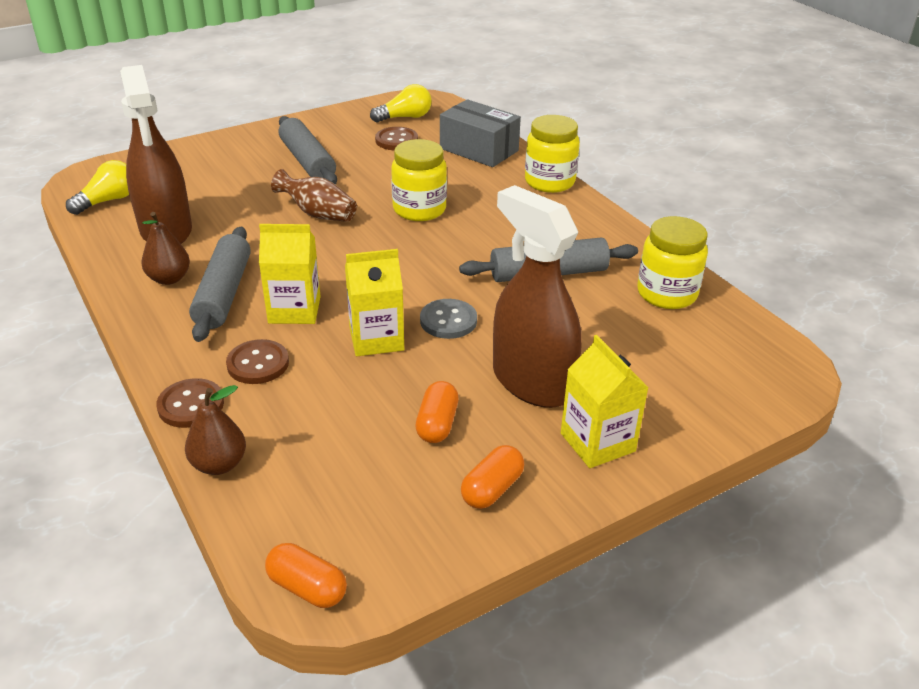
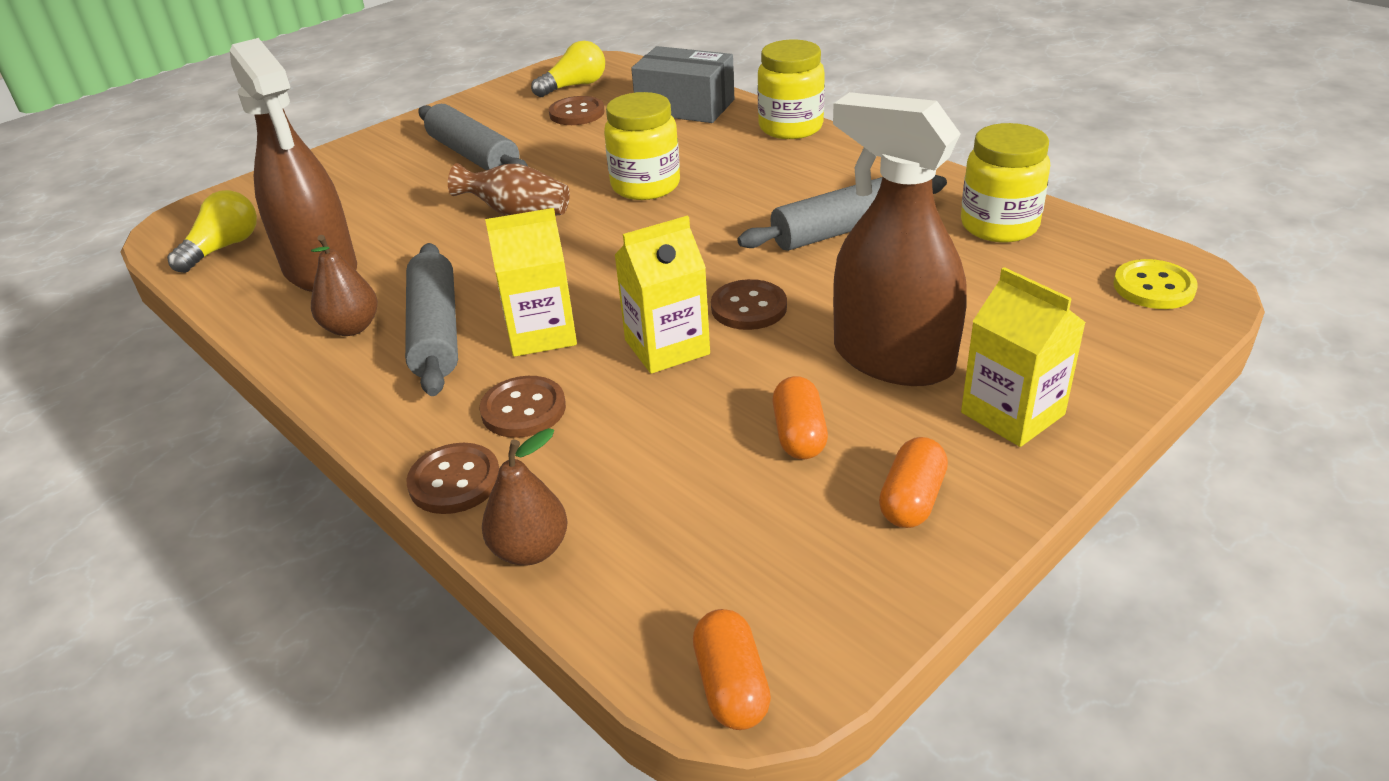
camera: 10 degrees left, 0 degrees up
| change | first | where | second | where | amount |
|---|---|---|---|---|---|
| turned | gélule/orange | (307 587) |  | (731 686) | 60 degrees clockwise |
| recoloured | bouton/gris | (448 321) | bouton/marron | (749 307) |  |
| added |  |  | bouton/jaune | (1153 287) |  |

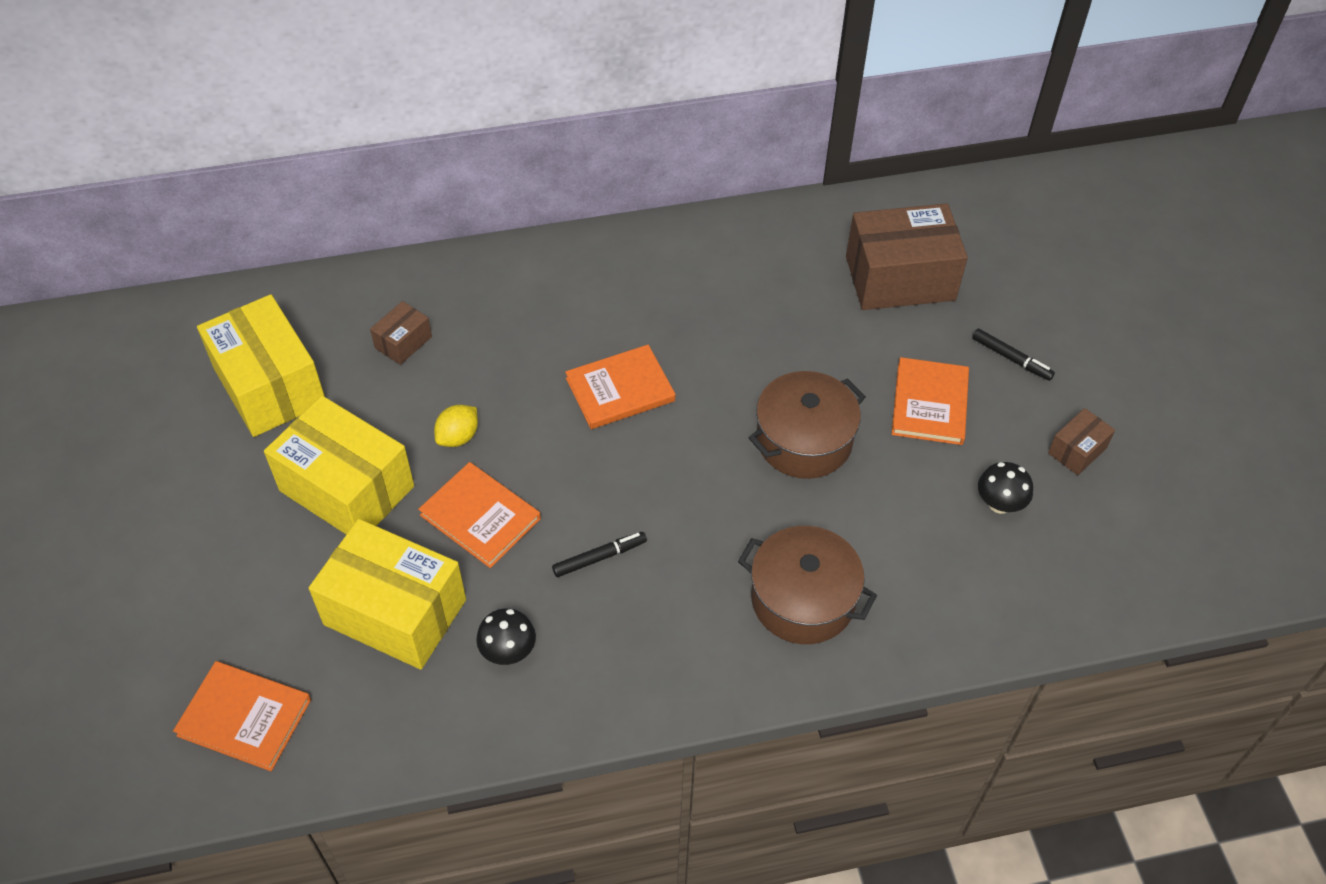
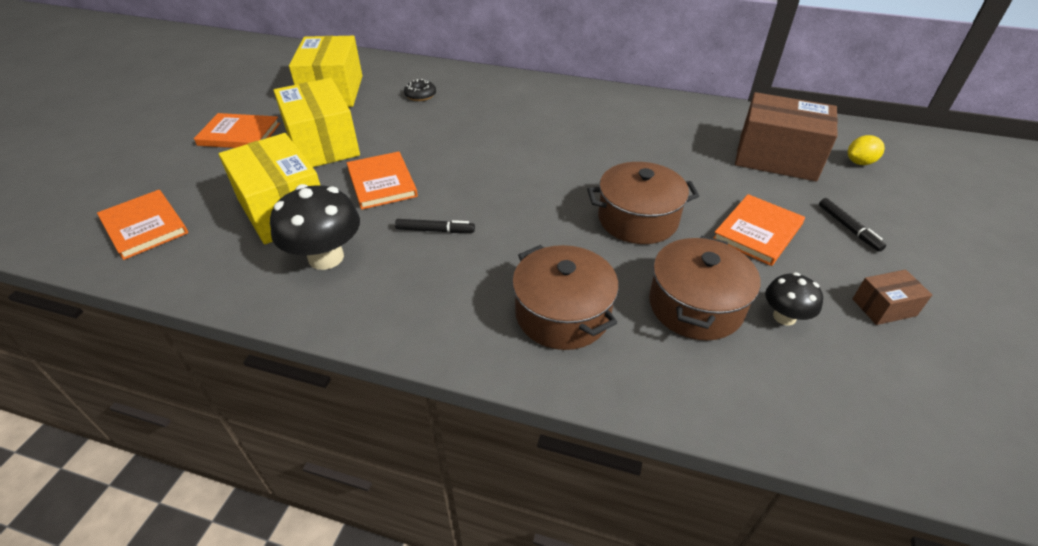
camera: 30 degrees right, 10 degrees down
| change | first | where | second | where | amount |
|---|---|---|---|---|---|
| replaced | boîte/marron | (403 342) | beignet/noir | (420 95) |  |
| moved | citron/jaune | (458 437) |  | (859 162) |  |
| resized | champignon/noir | (508 651) |  | (326 257) | x1.75 |
| moved | livre/orange | (620 390) |  | (239 134) |  |
| added |  |  | marmite/marron | (695 305) |  |

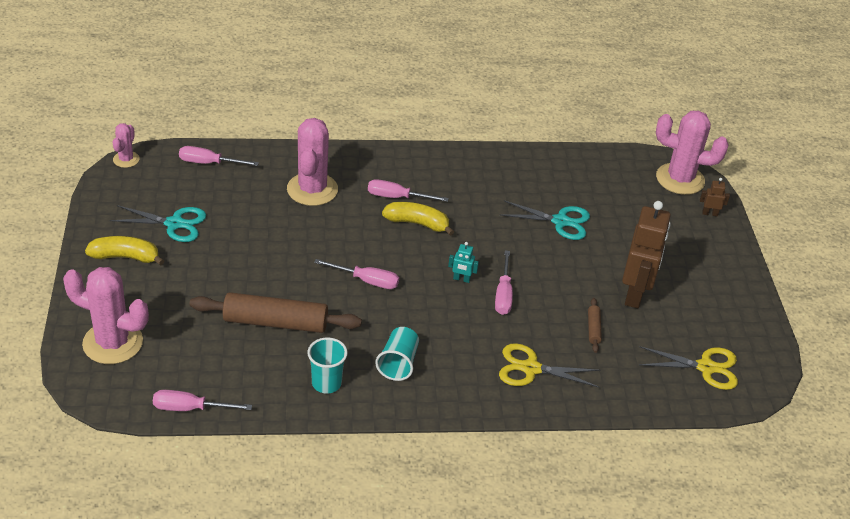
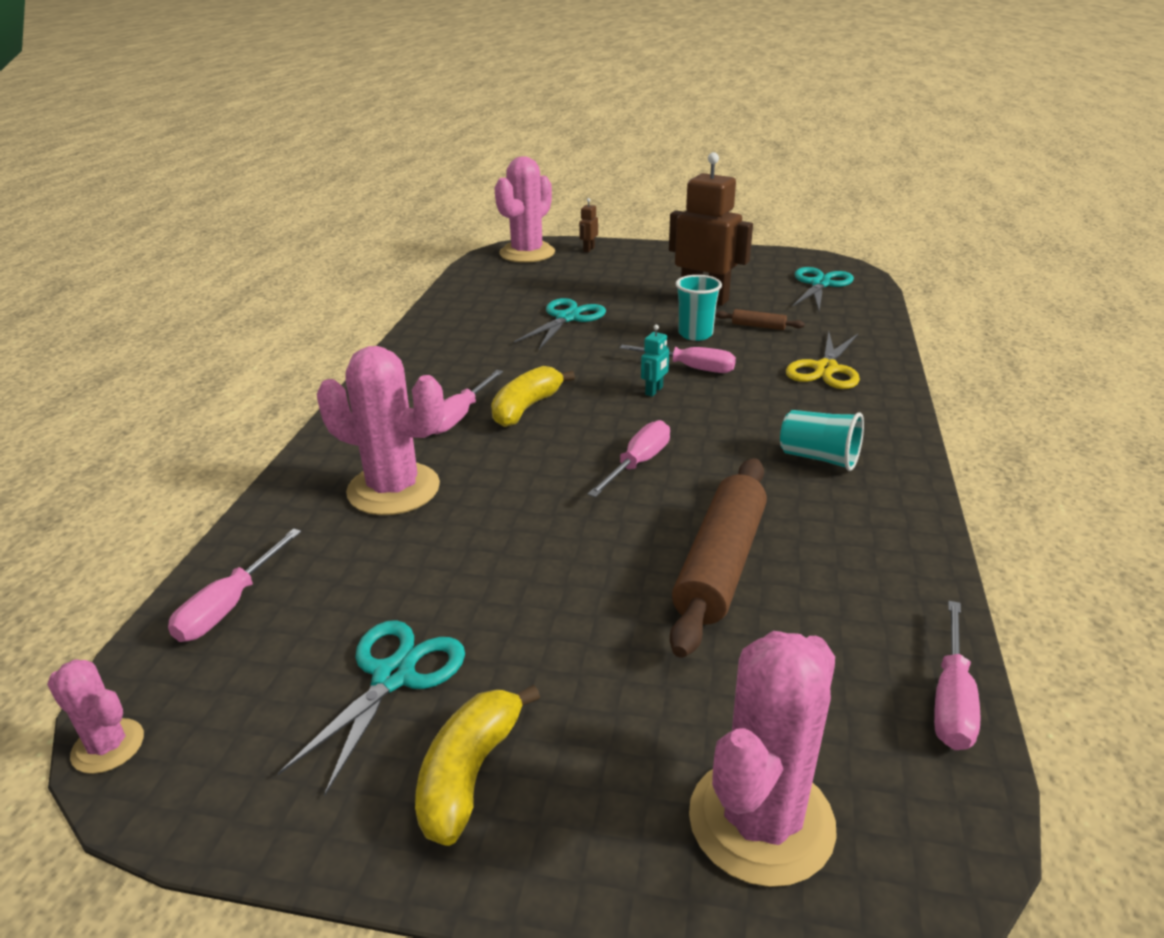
camera: 70 degrees left, 10 degrees down
| change | first | where | second | where | amount |
|---|---|---|---|---|---|
| moved | gobelet/turquoise | (326 383) |  | (695 334) |  |
| recoloured | ciseaux/jaune | (706 367) | ciseaux/turquoise | (820 284) |  |

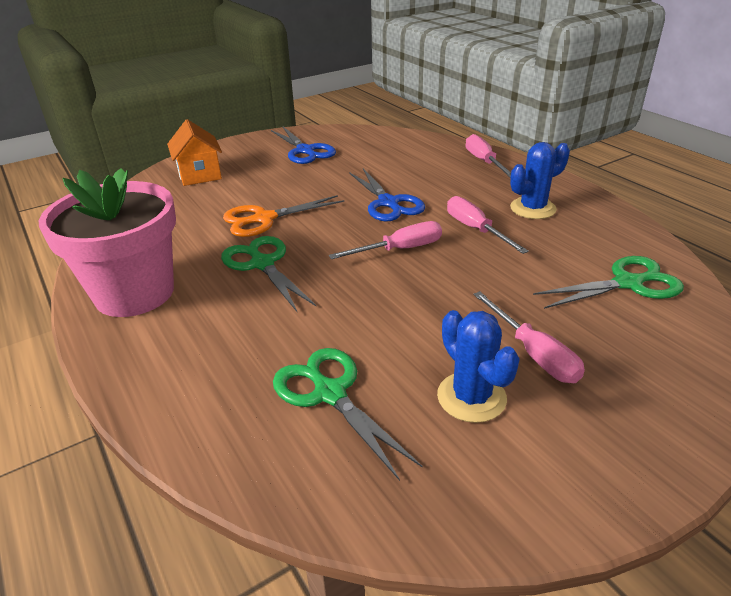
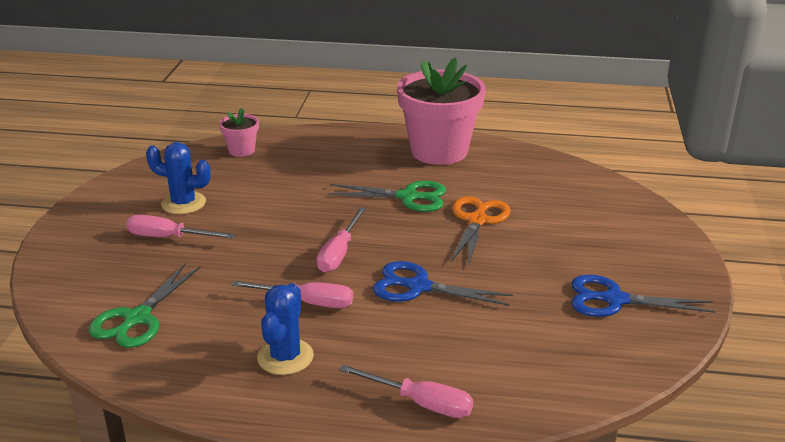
camera: 130 degrees right, 5 degrees down
| change | first | where | second | where | amount |
|---|---|---|---|---|---|
| removed | maison/orange | (199 175) |  |  |  |
| removed | ciseaux/vert | (330 393) |  |  |  |
| added |  |  | pot de fleurs/rose | (241 150) |  |

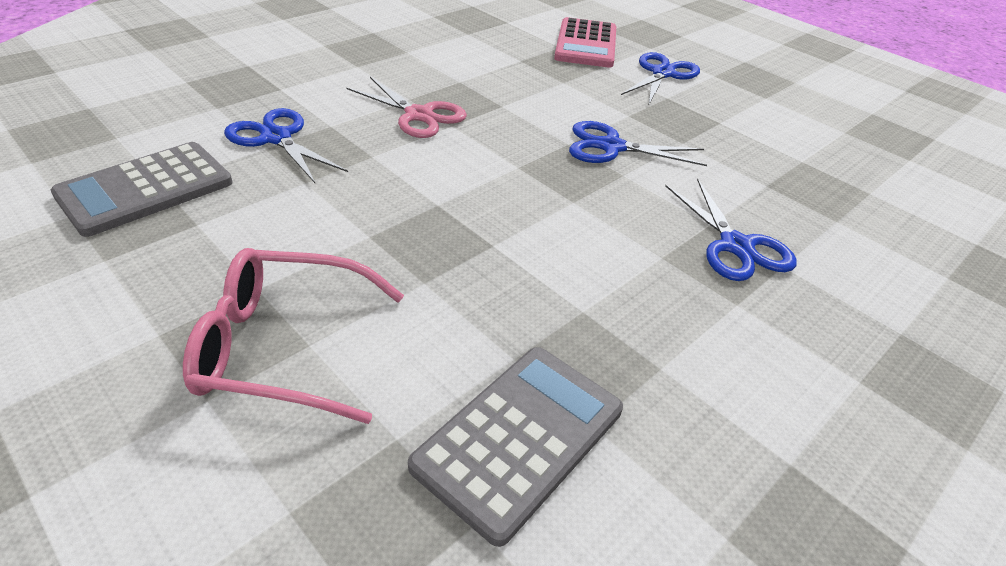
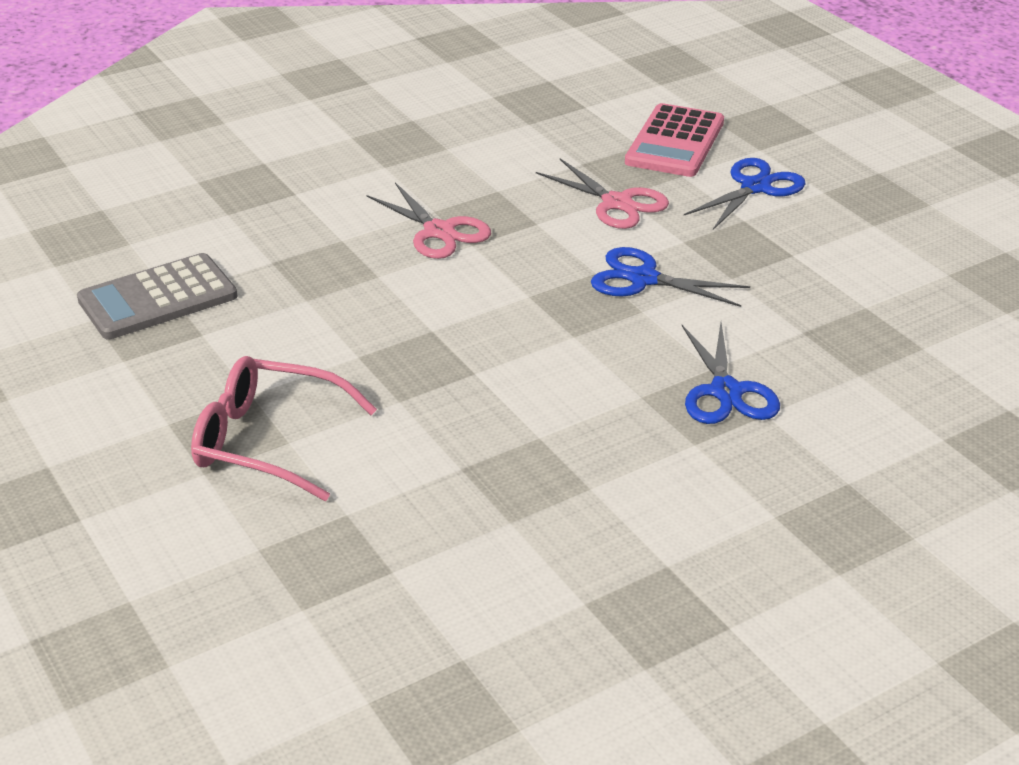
camera: 15 degrees right, 5 degrees down
| change | first | where | second | where | amount |
|---|---|---|---|---|---|
| removed | ciseaux/bleu | (276 138) |  |  |  |
| removed | calculatrice/gris | (519 438) |  |  |  |
| added |  |  | ciseaux/rose | (616 203) |  |

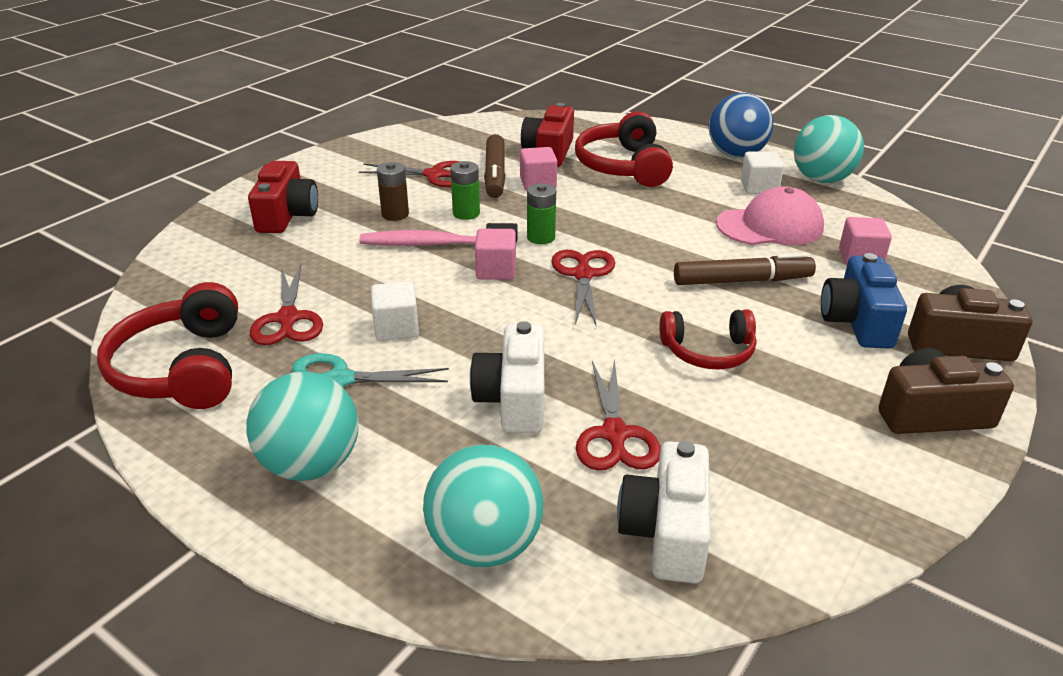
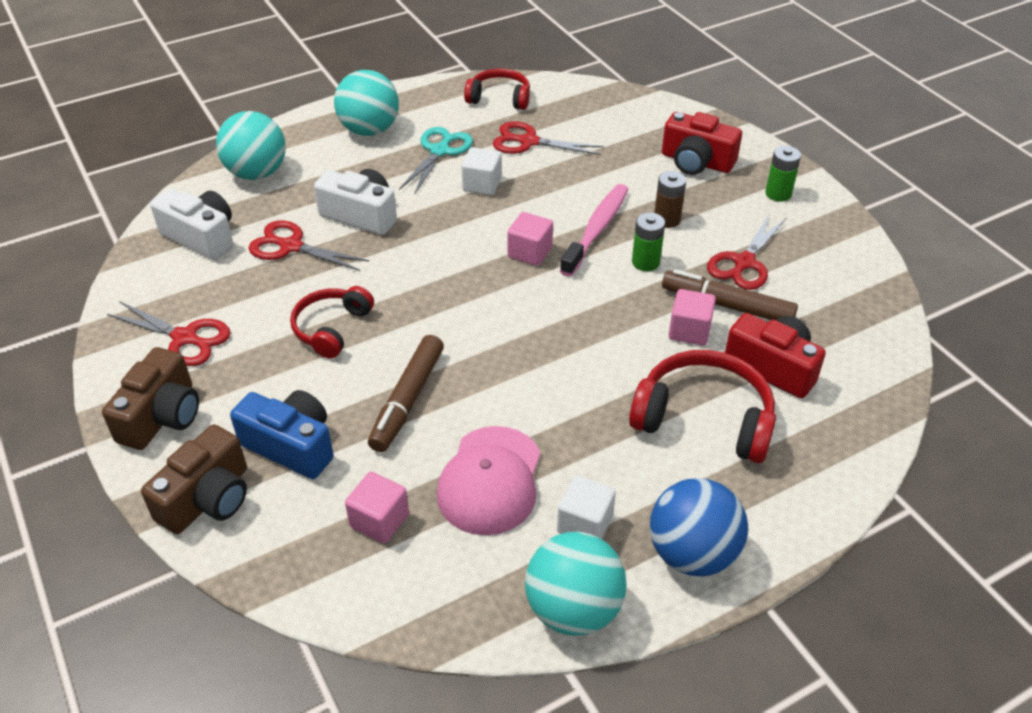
camera: 115 degrees right, 10 degrees up
| change | first | where | second | where | amount |
|---|---|---|---|---|---|
| resized | casque audio/rouge | (183 368) |  | (499 98) | x0.64 |
| moved | pile/vert | (541 237) |  | (778 194) |  |
| moved | ciseaux/rouge | (583 274) |  | (185 338) |  |

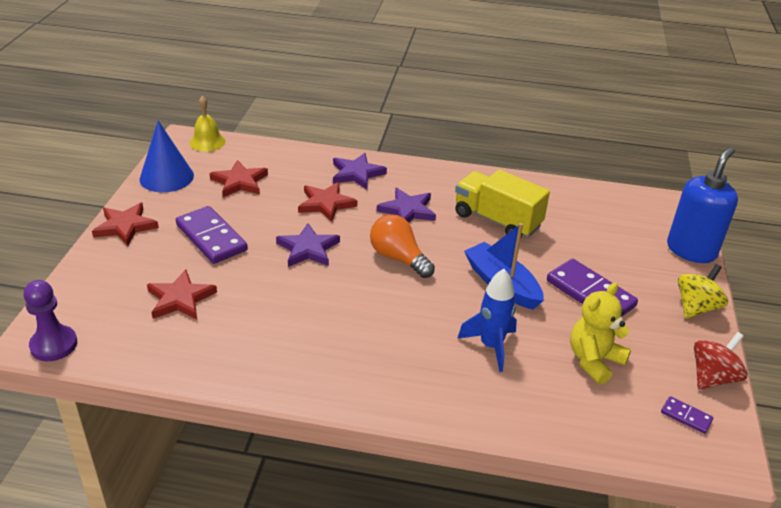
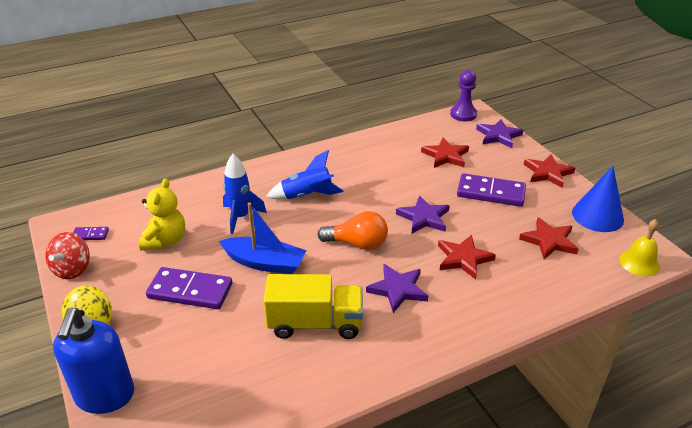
camera: 145 degrees right, 0 degrees up
| change | first | where | second | where | amount |
|---|---|---|---|---|---|
| moved | étoile/violet | (357 173) |  | (498 136) |  |
| added |  |  | fusée/bleu | (307 196) |  |

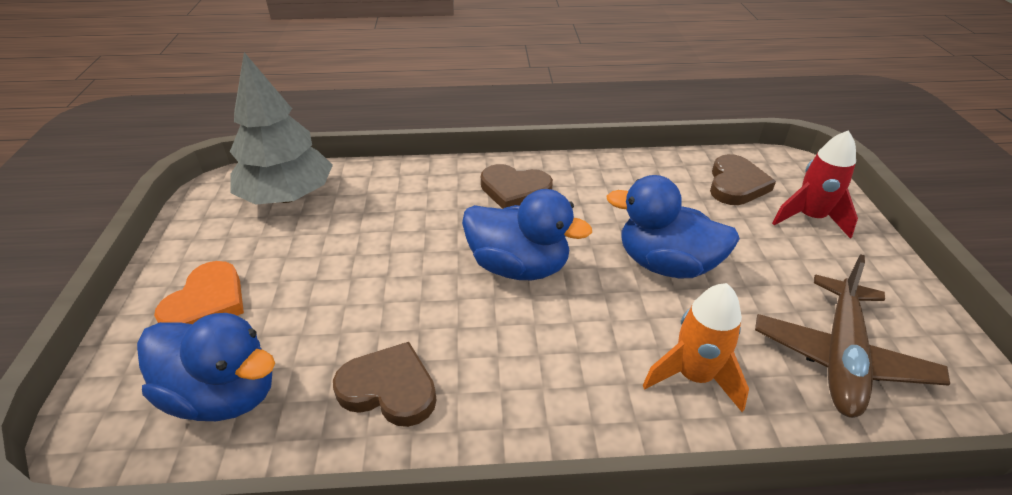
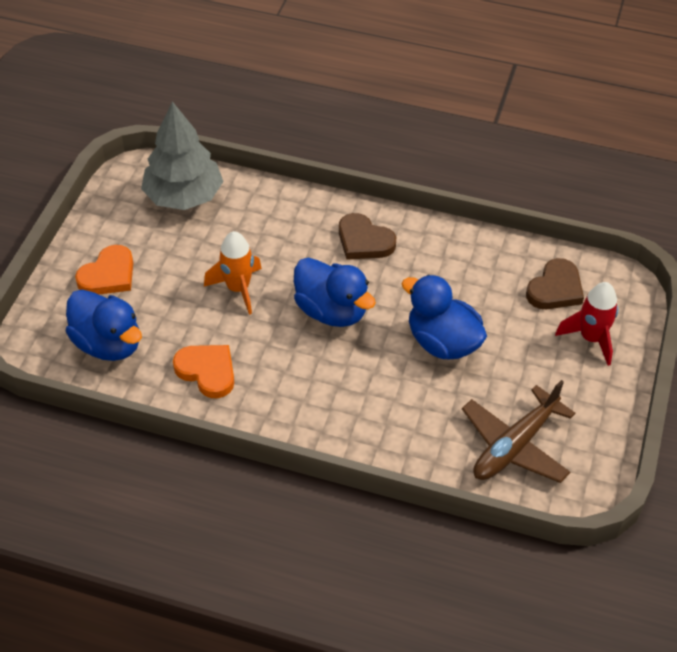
camera: 20 degrees right, 10 degrees up
| change | first | where | second | where | amount |
|---|---|---|---|---|---|
| recoloured | cœur/marron | (389 389) | cœur/orange | (207 371) |  |
| moved | fusée/orange | (694 376) |  | (238 289) |  |

